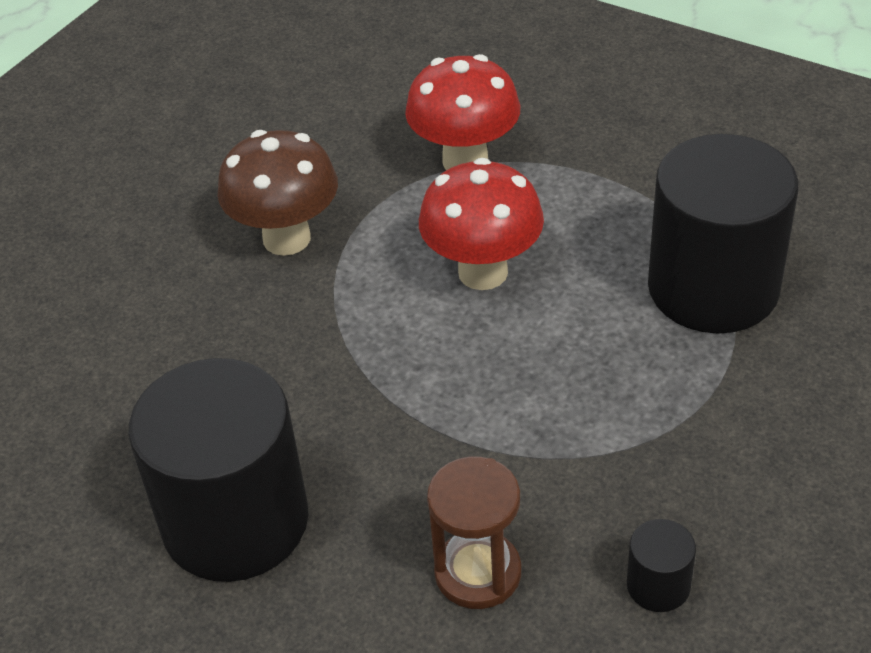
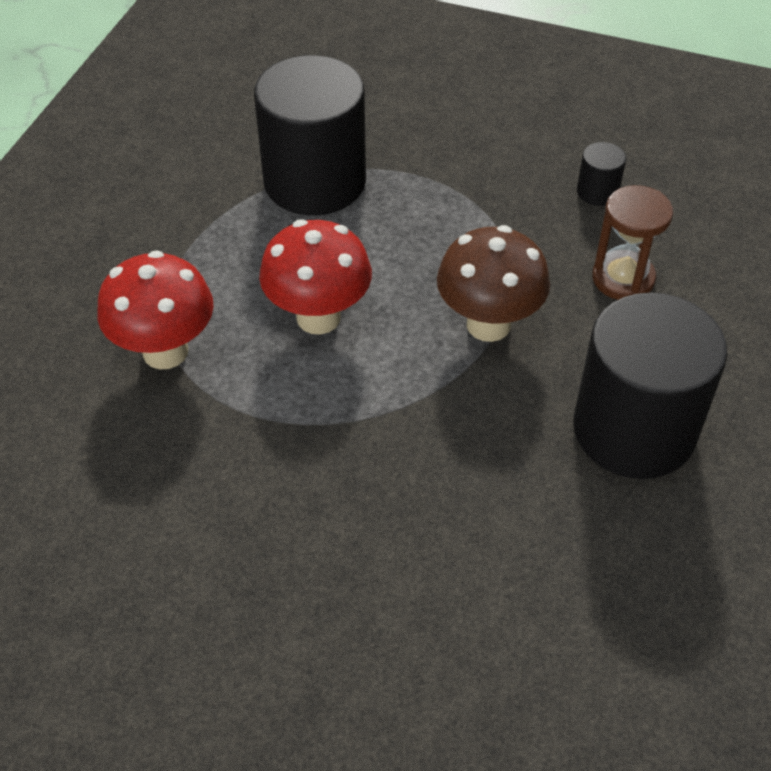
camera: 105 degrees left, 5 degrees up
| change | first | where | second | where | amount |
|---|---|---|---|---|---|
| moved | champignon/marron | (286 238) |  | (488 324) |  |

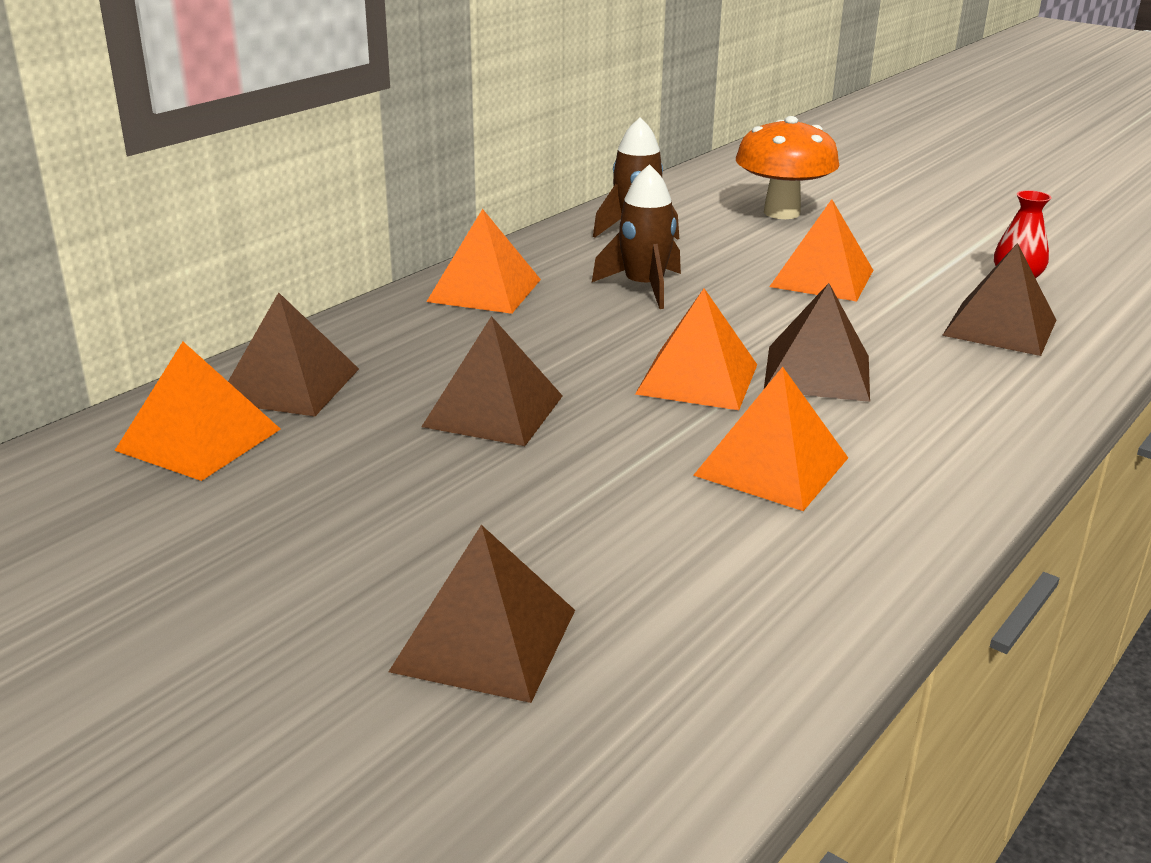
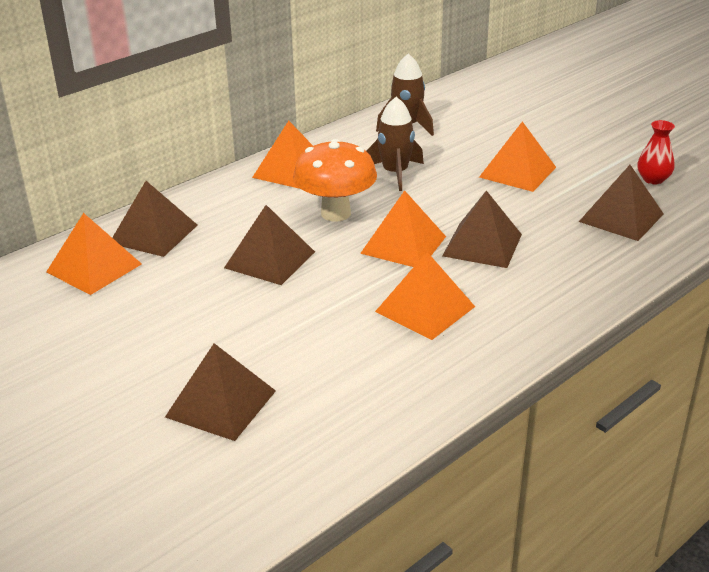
camera: 10 degrees right, 5 degrees up
| change | first | where | second | where | amount |
|---|---|---|---|---|---|
| moved | champignon/orange | (781 213) |  | (336 213) |  |

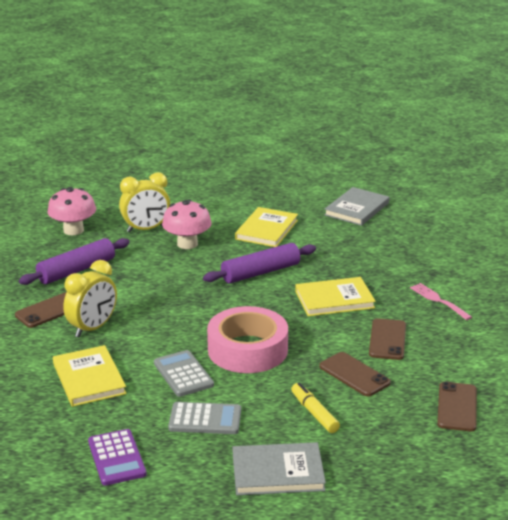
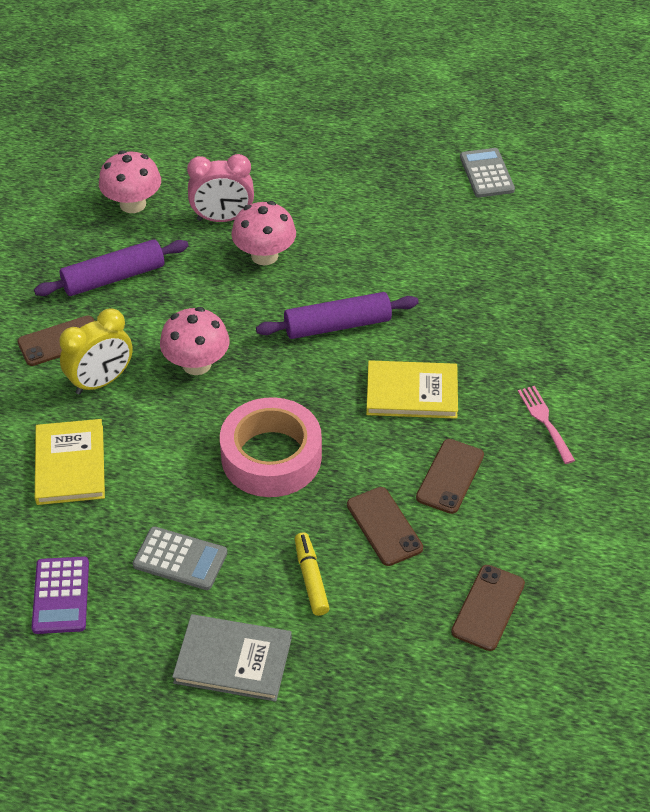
camera: 15 degrees right, 20 degrees up
| change | first | where | second | where | amount |
|---|---|---|---|---|---|
| recoloured | réveil/jaune | (146 229) | réveil/rose | (222 218) |  |
| moved | calculatrice/gris | (183 374) |  | (486 174) |  |
| removed | livre/jaune | (267 230) |  |  |  |
| removed | livre/gris | (356 209) |  |  |  |
| added |  |  | champignon/rose | (196 364) |  |

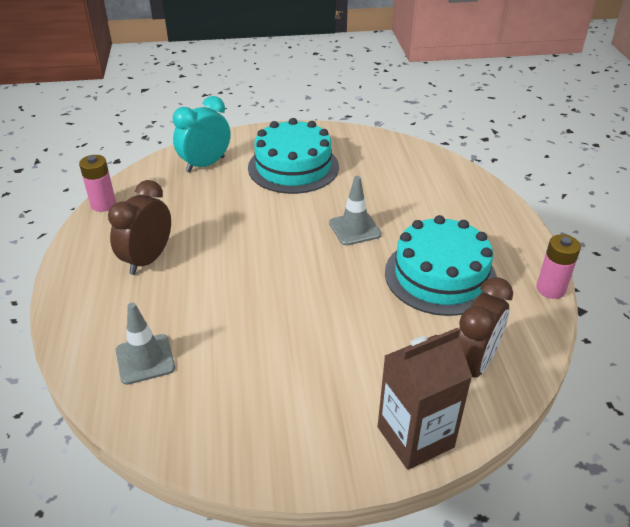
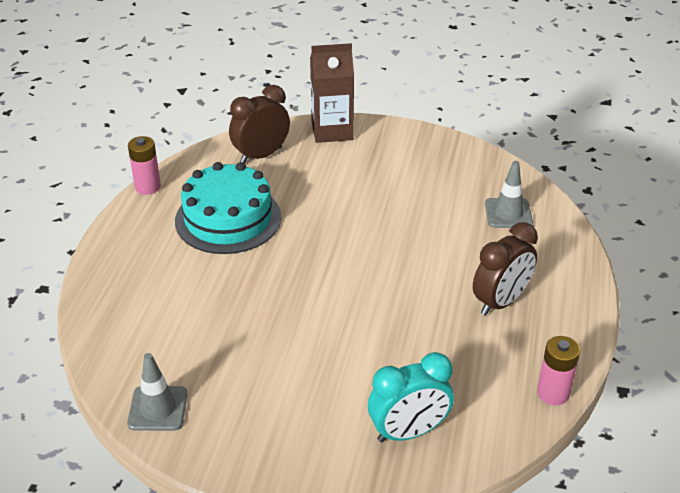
camera: 160 degrees left, 0 degrees up
| change | first | where | second | where | amount |
|---|---|---|---|---|---|
| removed | gâteau/turquoise | (293 167) |  |  |  |
| moved | cône de chantier/gris | (354 229) |  | (158 408) |  |

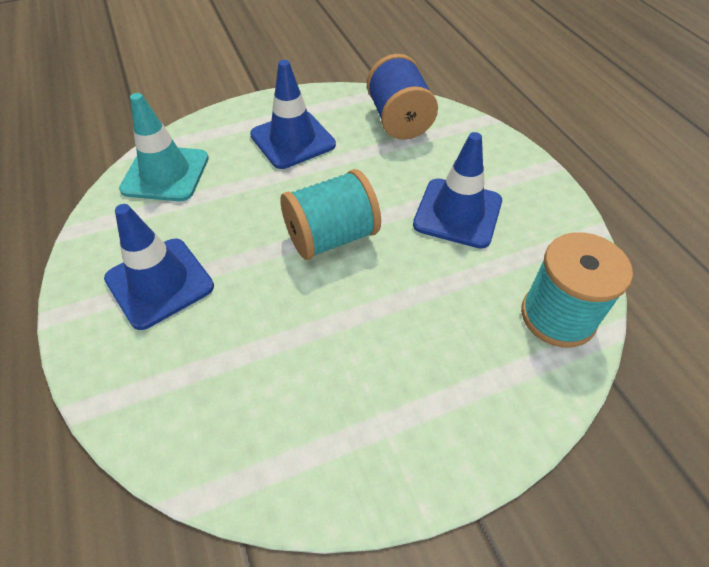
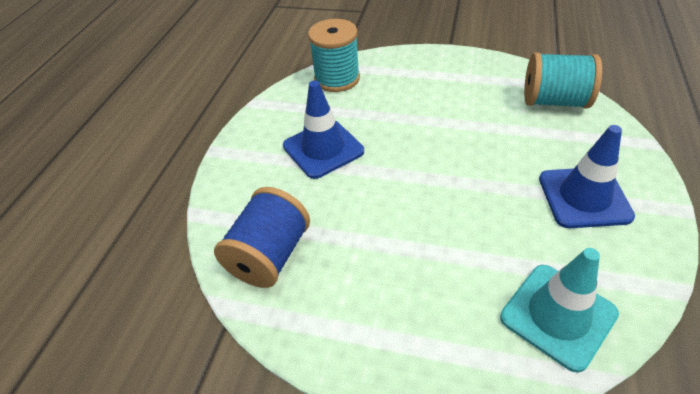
camera: 140 degrees left, 5 degrees down
| change | first | where | second | where | amount |
|---|---|---|---|---|---|
| removed | cône de chantier/bleu | (292 140) |  |  |  |
| moved | bobine/turquoise | (331 237) |  | (554 101) |  |

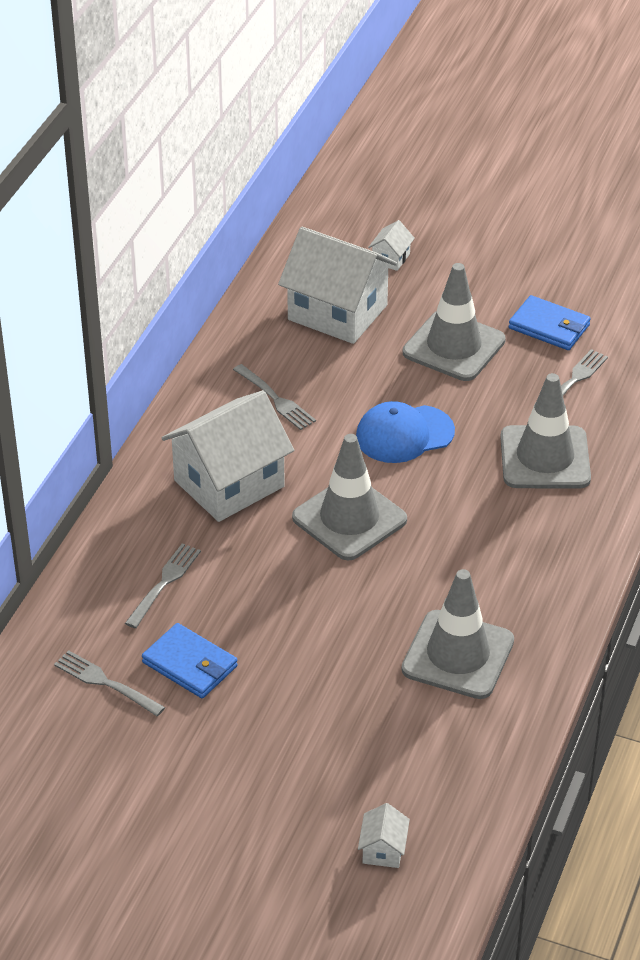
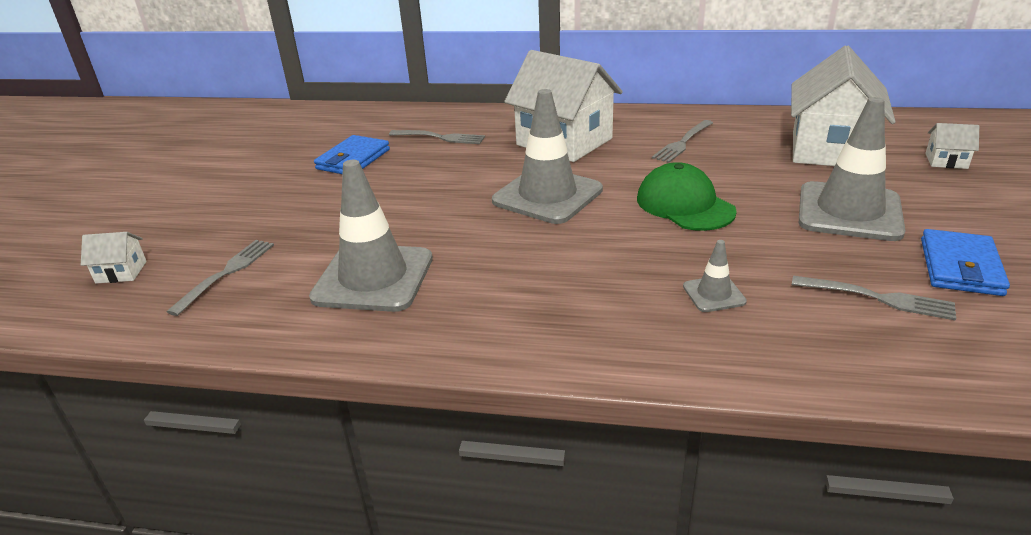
camera: 80 degrees right, 10 degrees down
| change | first | where | second | where | amount |
|---|---|---|---|---|---|
| moved | fourchette/gris | (106 683) |  | (226 273) |  |
| recoloured | casquette/bleu | (404 434) | casquette/vert | (684 205) |  |
| resized | cône de chantier/gris | (545 458) |  | (714 294) | x0.46 |

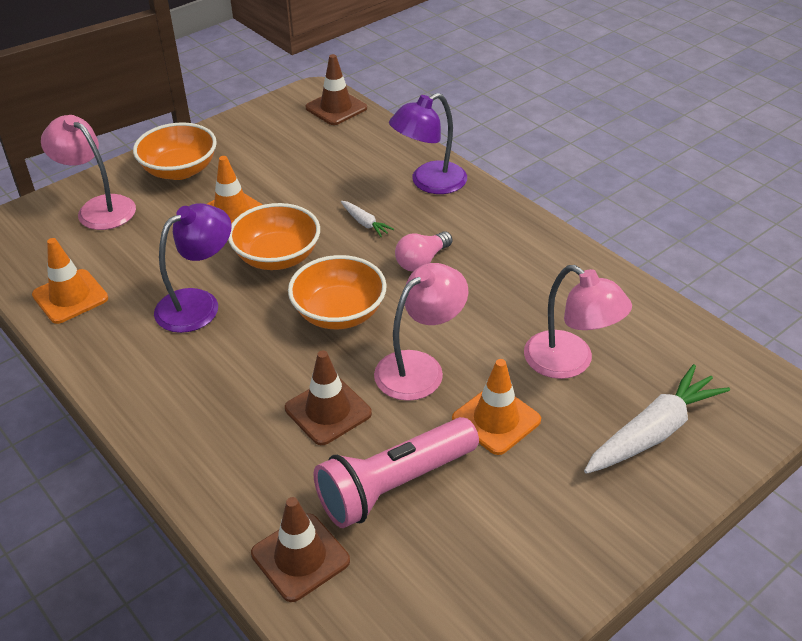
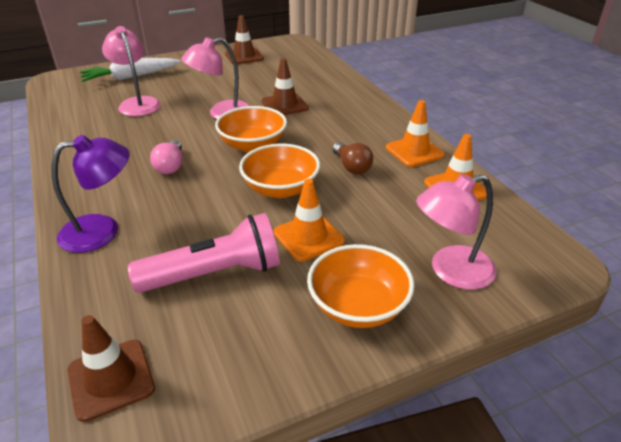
camera: 165 degrees left, 5 degrees down
| change | first | where | second | where | amount |
|---|---|---|---|---|---|
| turned | lampe/rose | (98 208) |  | (450 271) | 105 degrees clockwise |
| replaced | lampe/violet | (198 304) | ampoule/marron | (351 167) |  |
| moved | cône de chantier/marron | (300 557) |  | (244 56) |  |
| moved | lampe de poche/rose | (394 485) |  | (215 274) |  |
| removed | carotte/blanc | (365 223) |  |  |  |
| turned | ampoule/rose | (422 261) |  | (171 166) | 120 degrees clockwise |
| moved | cône de chantier/orange | (496 420) |  | (414 151) |  |

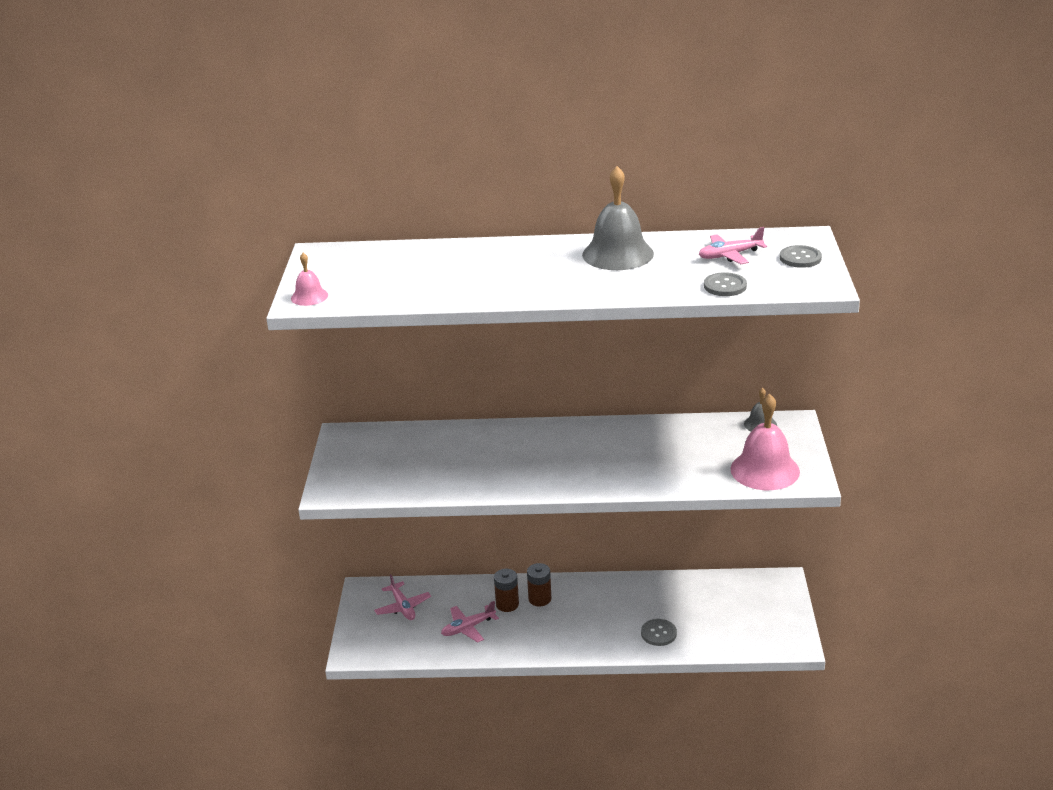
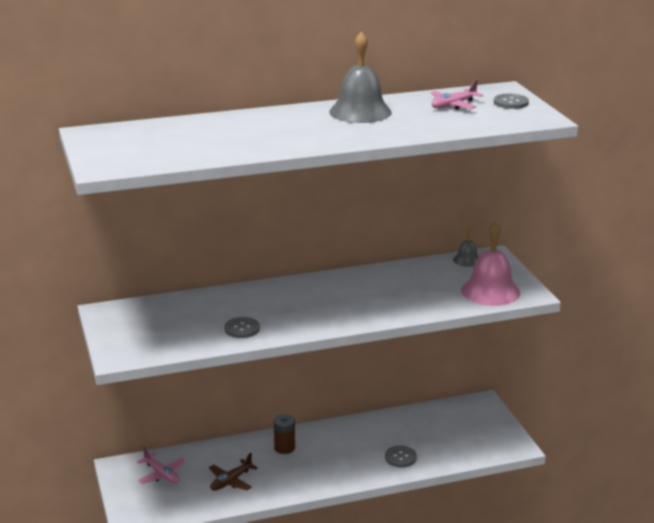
camera: 20 degrees left, 5 degrees down
| change | first | where | second | where | amount |
|---|---|---|---|---|---|
| removed | cloche/rose | (309 296) |  |  |  |
| recoloured | avion/rose | (468 628) | avion/marron | (231 481) |  |
| removed | pile/marron | (507 604) |  |  |  |
| moved | bouton/gris | (725 286) |  | (242 329) |  |

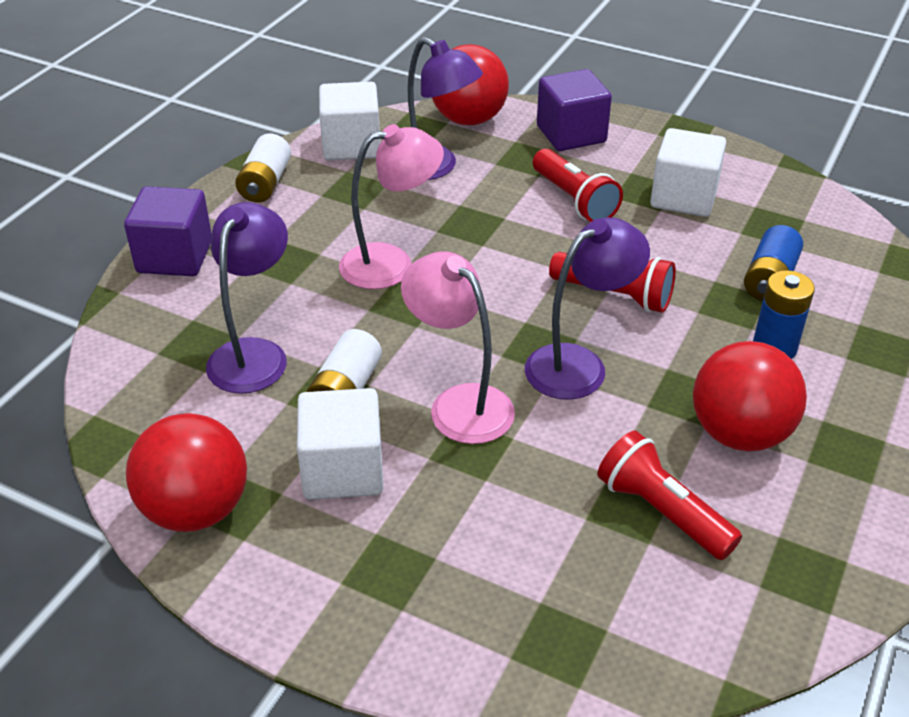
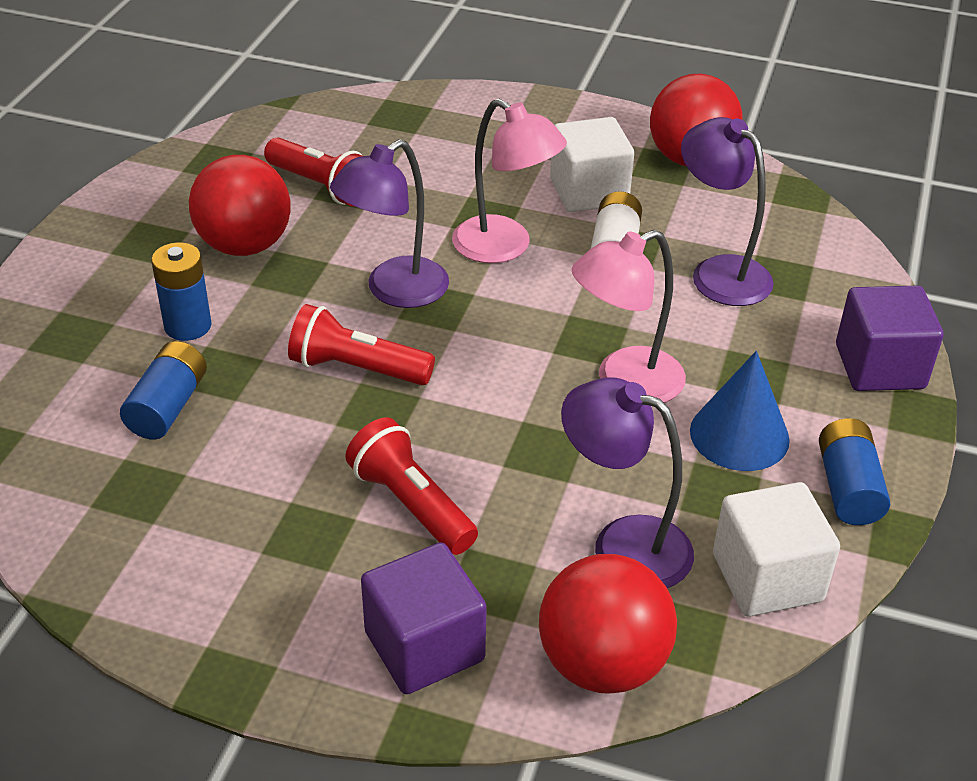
camera: 170 degrees right, 0 degrees up
| change | first | where | second | where | amount |
|---|---|---|---|---|---|
| turned | lampe/violet | (254 354) |  | (719 272) | 135 degrees clockwise |
| recoloured | pile/blanc | (265 183) | pile/bleu | (848 488) |  |
| removed | cube/blanc | (683 197) |  |  |  |
| added |  |  | cône/bleu | (739 435) |  |

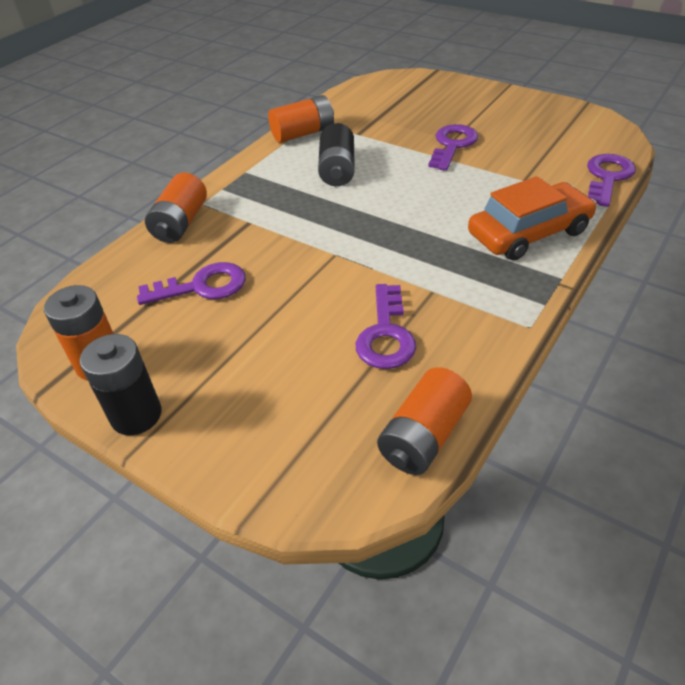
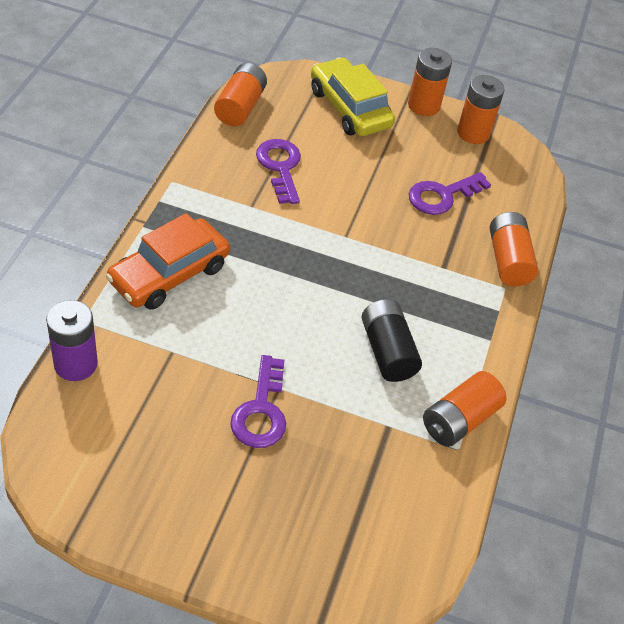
camera: 155 degrees right, 5 degrees up
| change | first | where | second | where | amount |
|---|---|---|---|---|---|
| recoloured | pile/noir | (136 415) | pile/orange | (423 106) |  |
| replaced | clé/violet | (607 177) | pile/violet | (75 364) |  |
| added |  |  | voiture/jaune | (350 108) |  |

